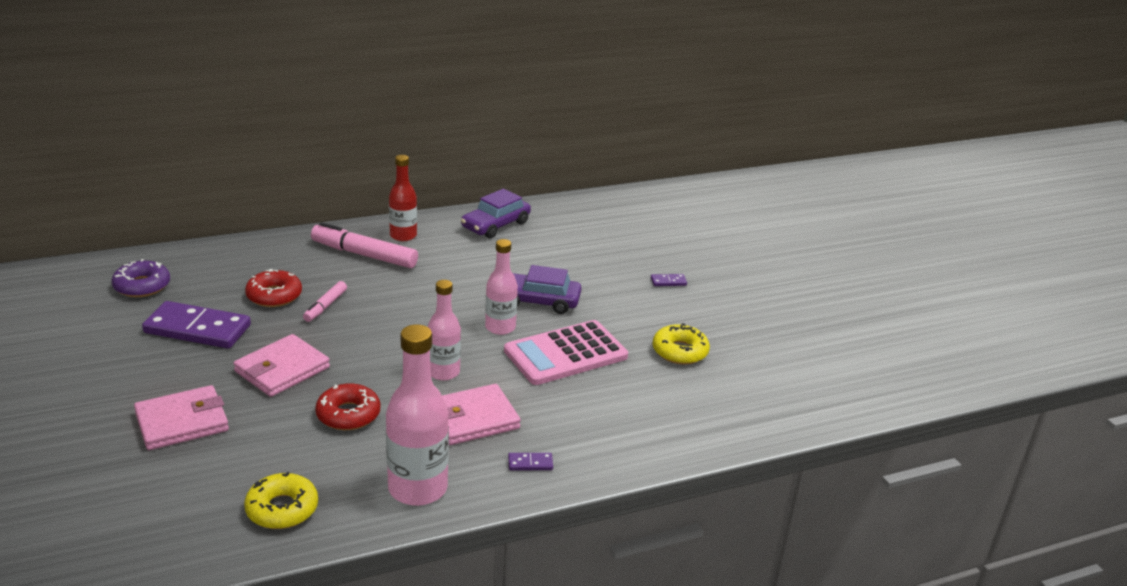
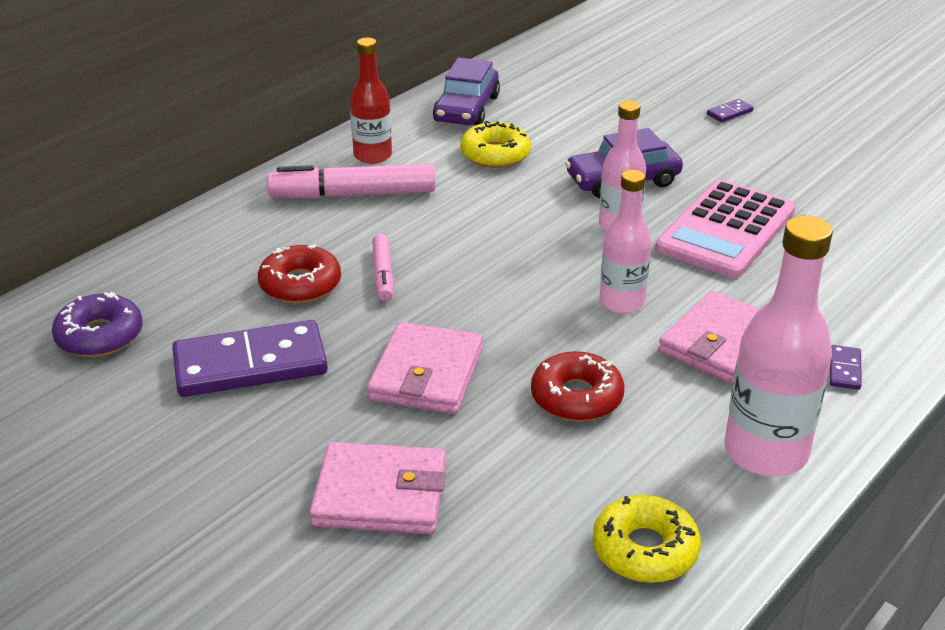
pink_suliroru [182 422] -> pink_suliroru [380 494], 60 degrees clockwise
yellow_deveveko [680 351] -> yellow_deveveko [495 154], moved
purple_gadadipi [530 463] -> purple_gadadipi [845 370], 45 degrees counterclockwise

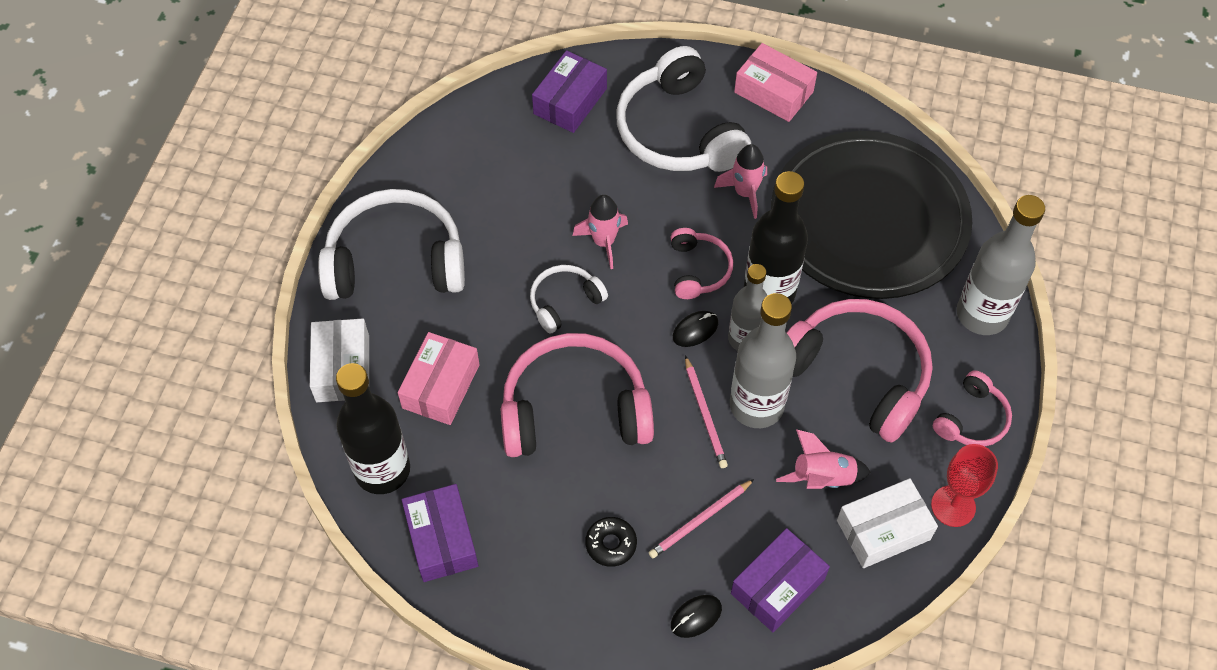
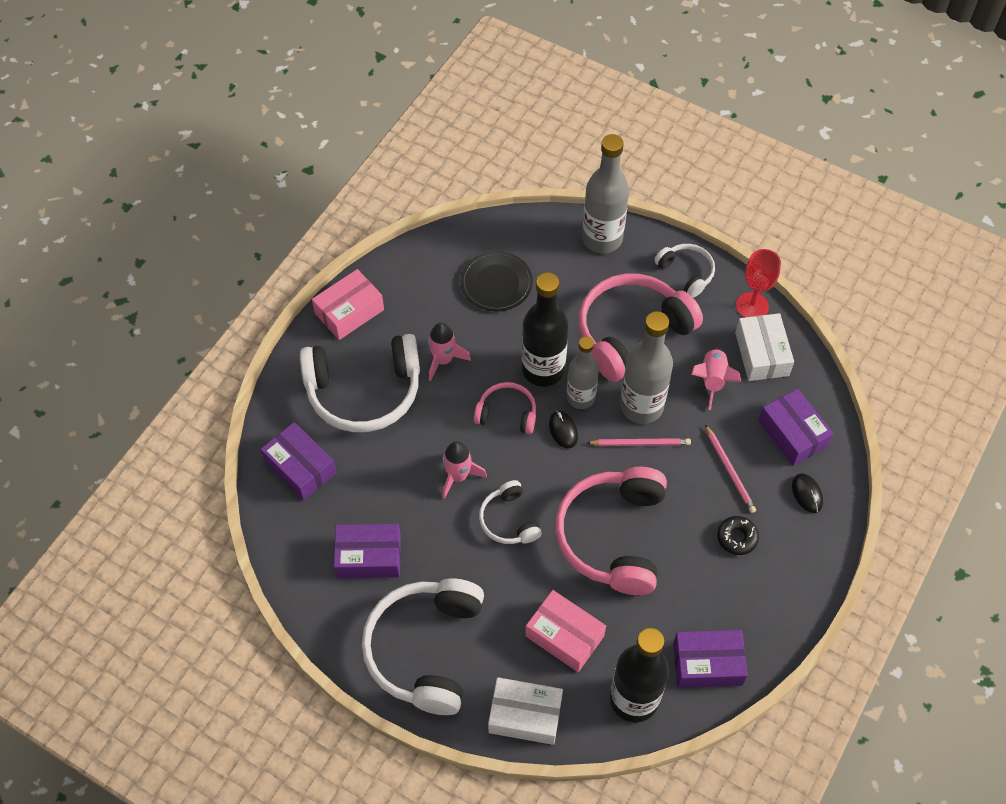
none -> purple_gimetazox [369 557]
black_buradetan [869 219] -> black_buradetan [496 283], x0.44
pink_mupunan [972 419] -> white_mupunan [686 273]

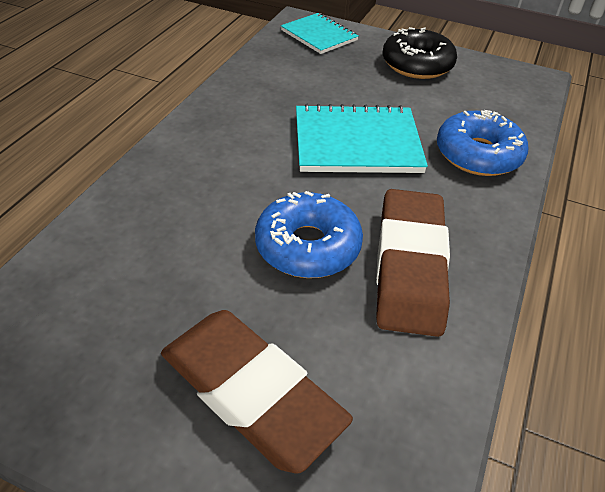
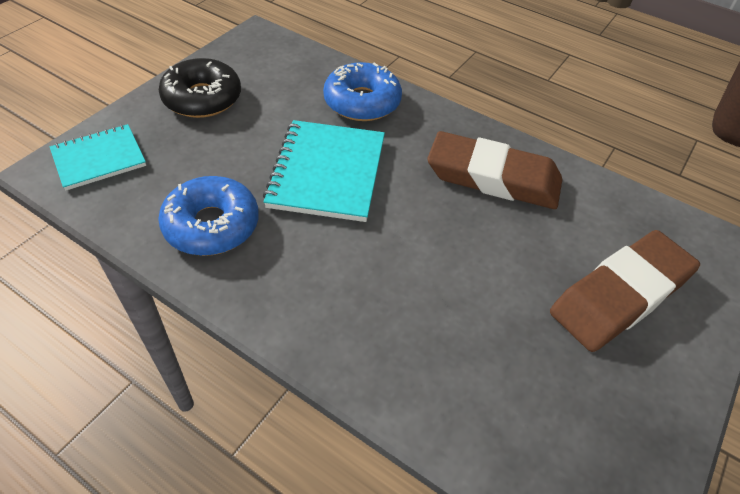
blue_deveveko [307 246] -> blue_deveveko [212 225], moved

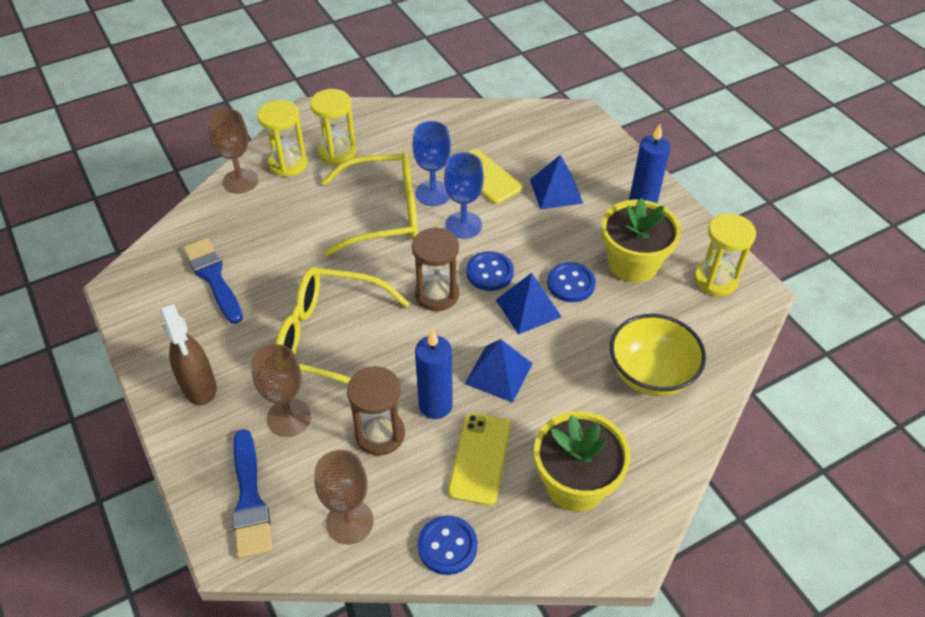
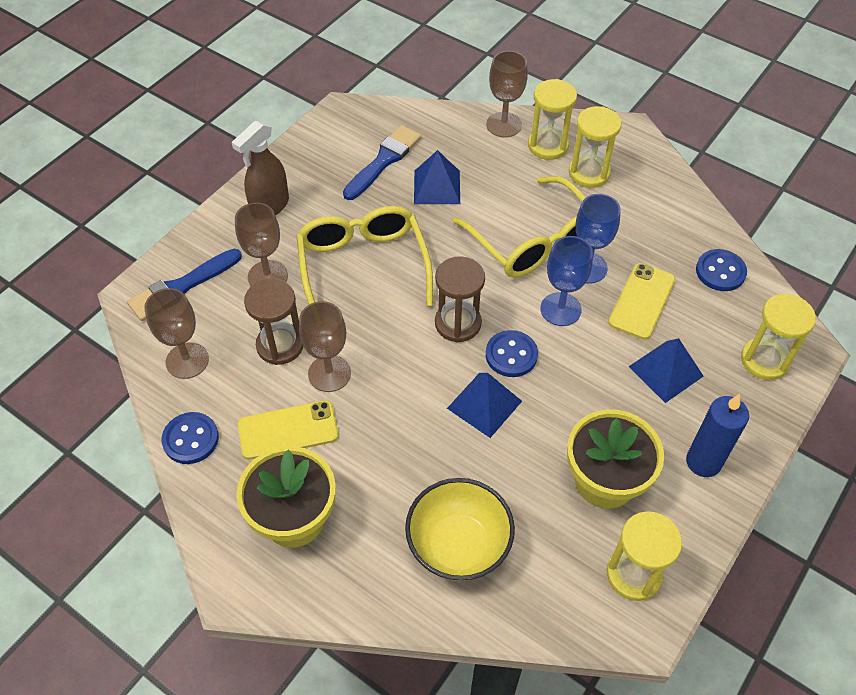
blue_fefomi [435 405] -> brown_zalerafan [329 373]
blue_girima [498 373] -> blue_girima [437 187], moved
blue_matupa [571 284] -> blue_matupa [720 271], moved
none -> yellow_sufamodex [764 360]

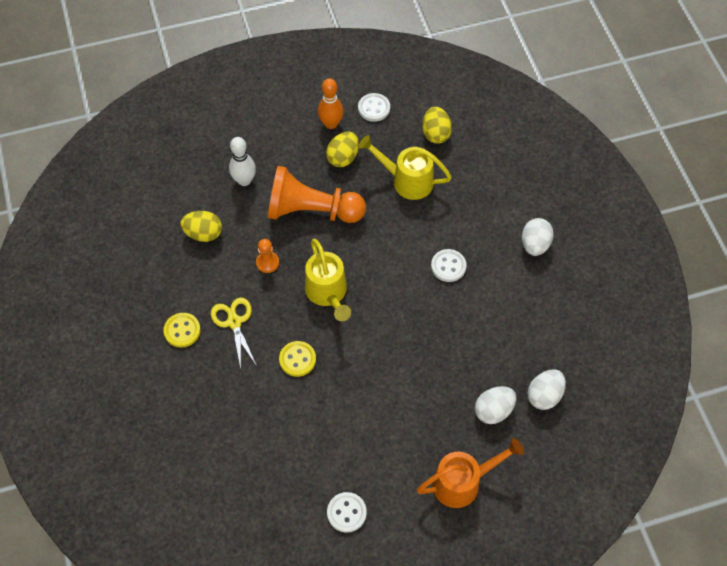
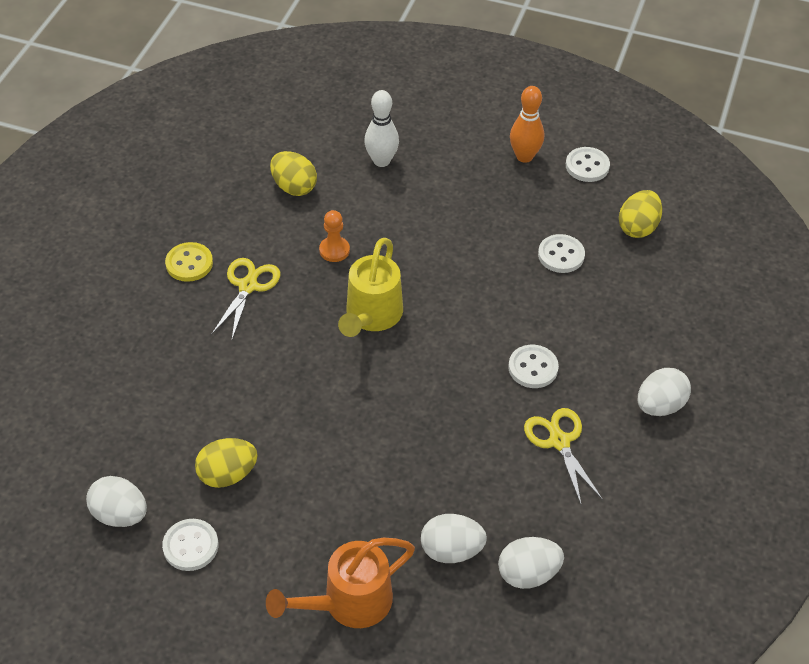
none -> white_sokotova [120 514]
yellow_sokotova [343 158] -> yellow_sokotova [227 474], moved
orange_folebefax [463 482] -> orange_folebefax [348 603], 135 degrees clockwise
none -> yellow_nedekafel [559 441]
yellow_folebefax [406 180] -> white_matupa [561 255]
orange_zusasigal [312 211] -> none
yellow_matupa [297 359] -> none

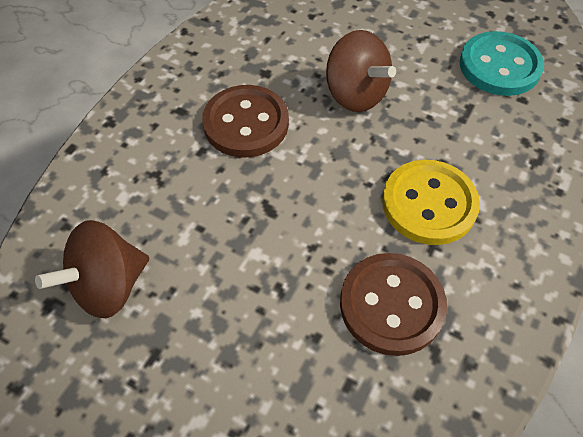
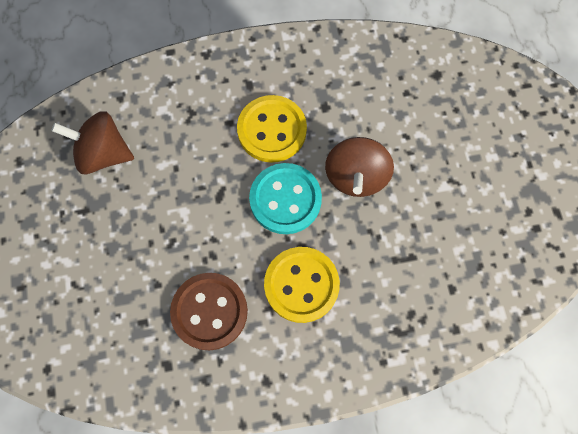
brown_matupa [246 123] -> yellow_matupa [272 130]
turquoise_matupa [499 66] -> turquoise_matupa [285 199], moved

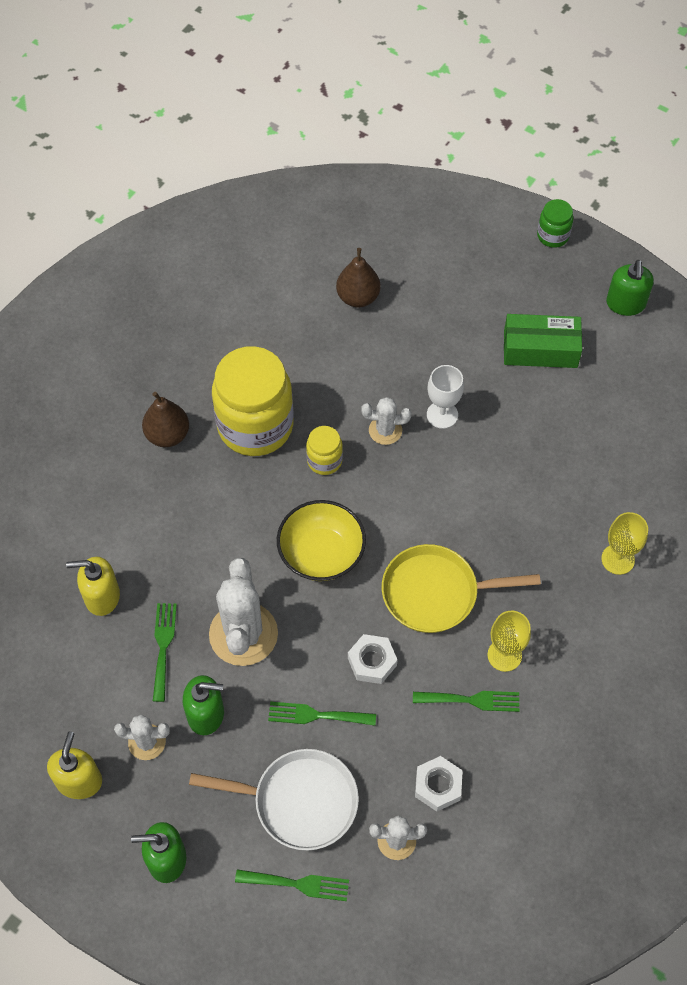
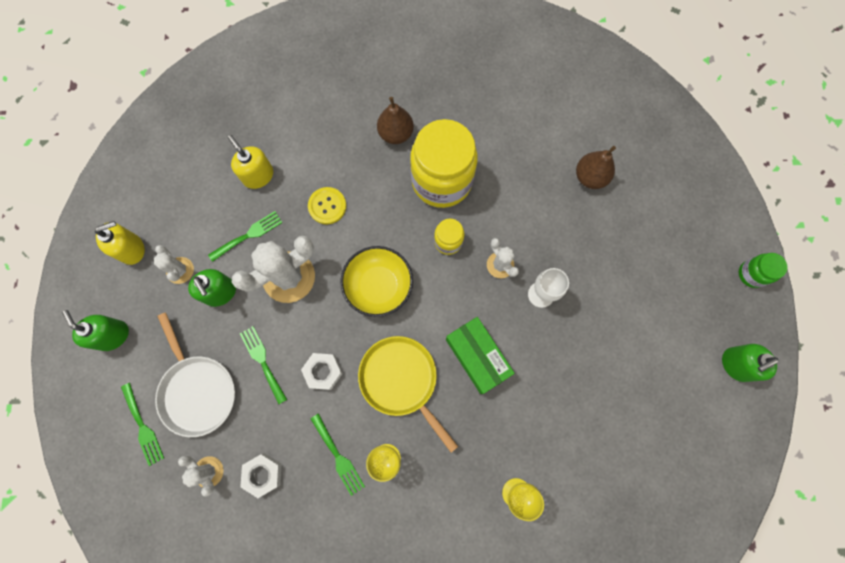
none -> yellow_matupa [327 206]
green_gimetazox [540 349] -> green_gimetazox [477 357], moved

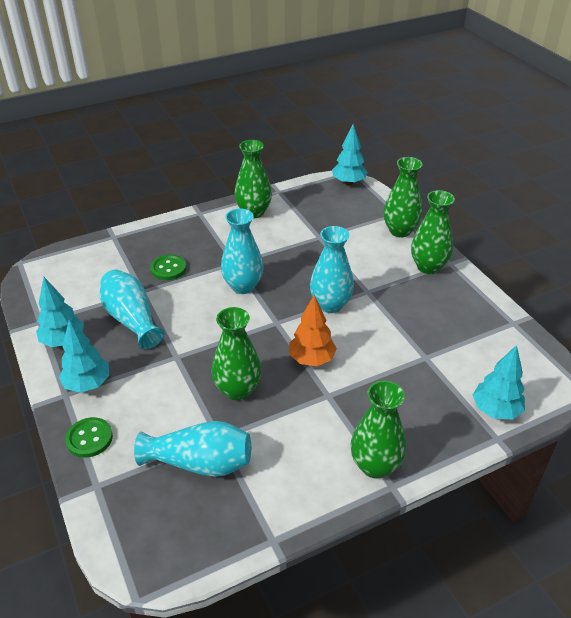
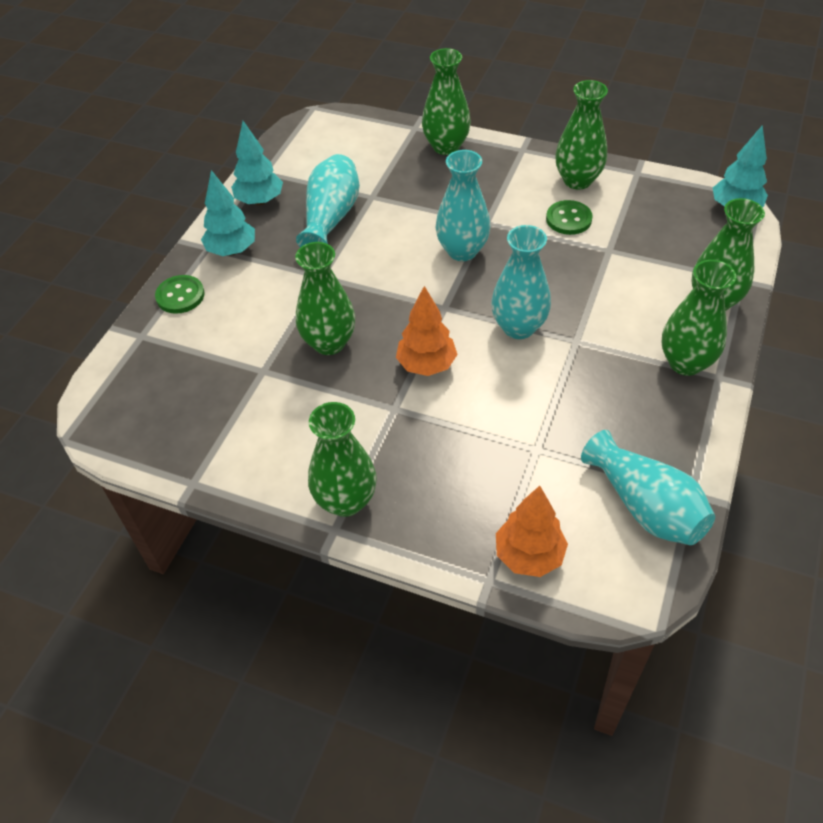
none -> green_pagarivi [446 146]
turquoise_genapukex [495 410] -> orange_genapukex [529 555]
green_matupa [168 268] -> green_matupa [568 219], moved
turquoise_pagarivi [200 463] -> turquoise_pagarivi [645 506], moved

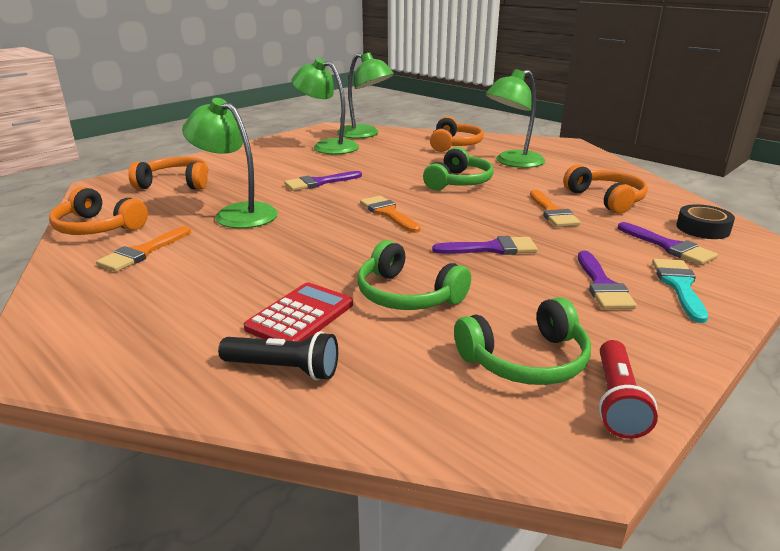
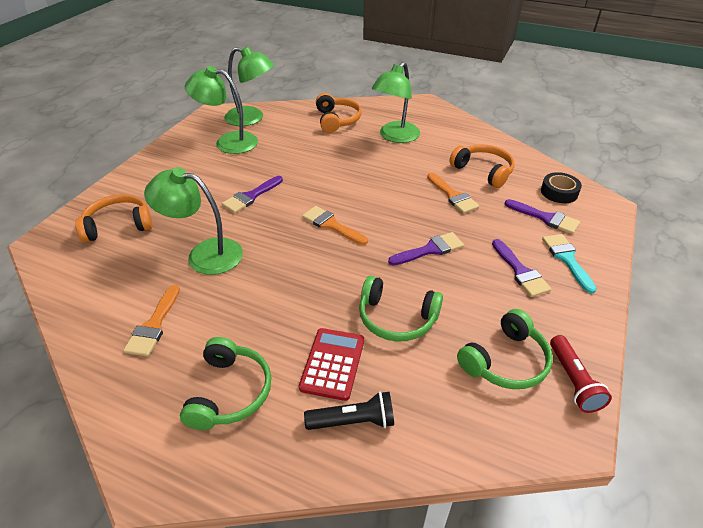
green_mupunan [458 182] -> green_mupunan [230 392], moved
orange_mupunan [98 227] -> none

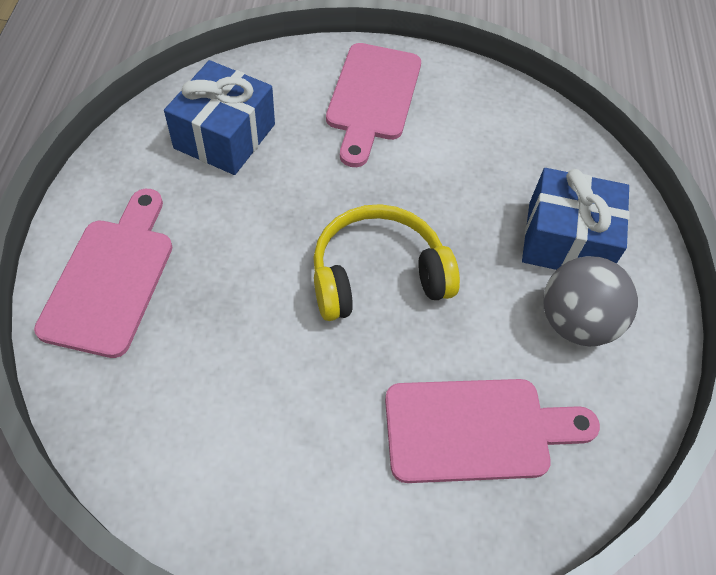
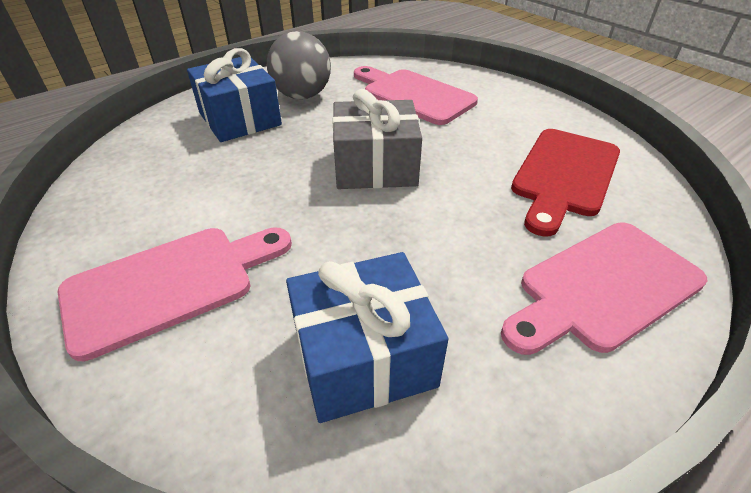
yellow_mupunan [378 275] -> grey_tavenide [375 166]
none -> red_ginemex [564 175]

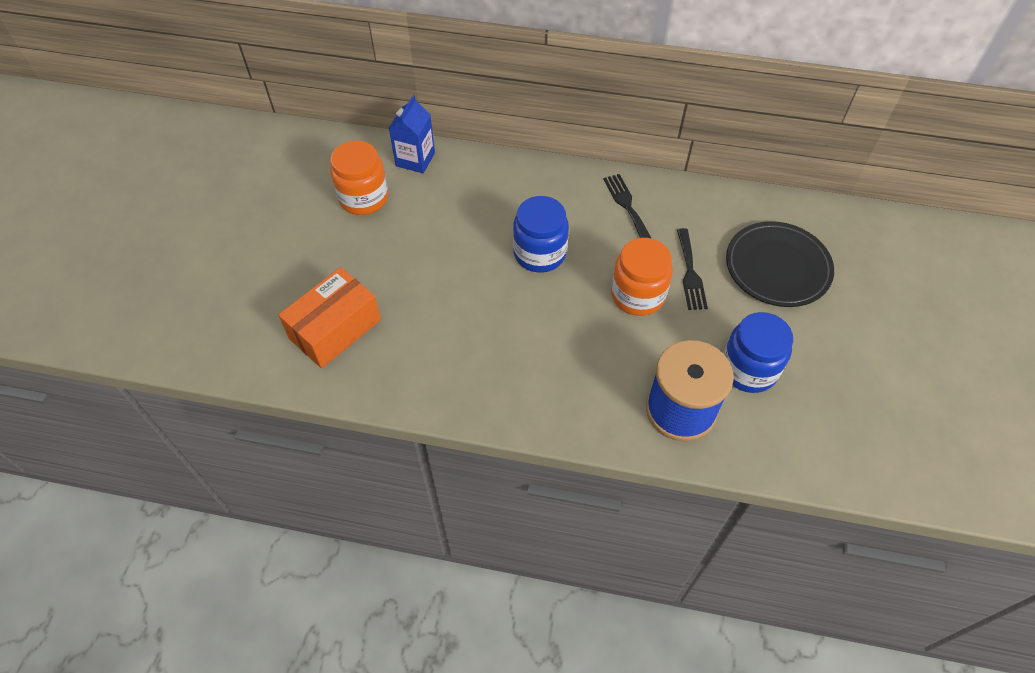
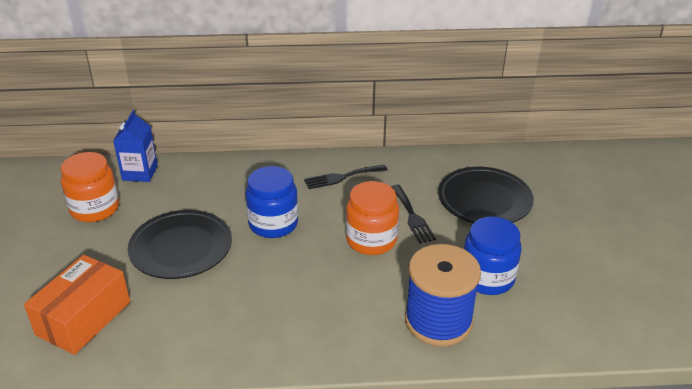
none -> black_buradetan [181 248]
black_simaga [627 206] -> black_simaga [342 177], 75 degrees counterclockwise

